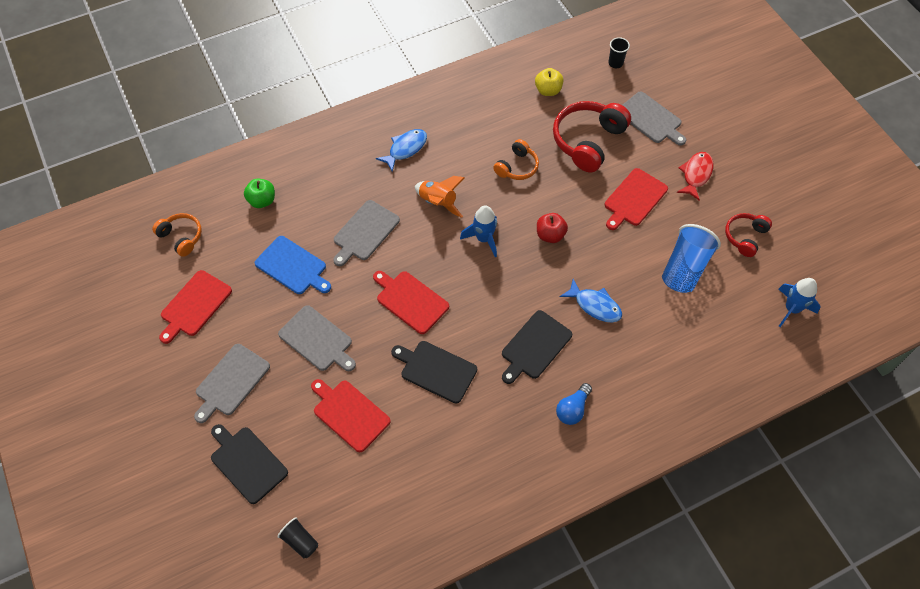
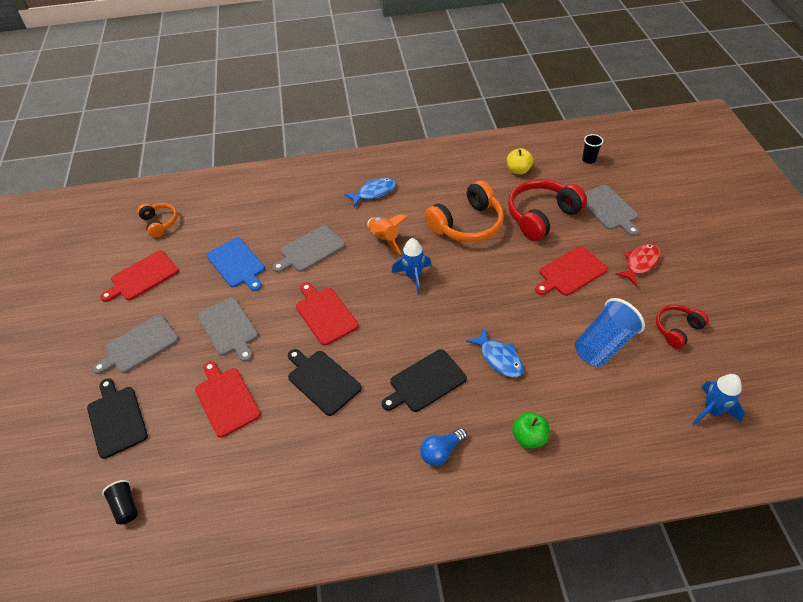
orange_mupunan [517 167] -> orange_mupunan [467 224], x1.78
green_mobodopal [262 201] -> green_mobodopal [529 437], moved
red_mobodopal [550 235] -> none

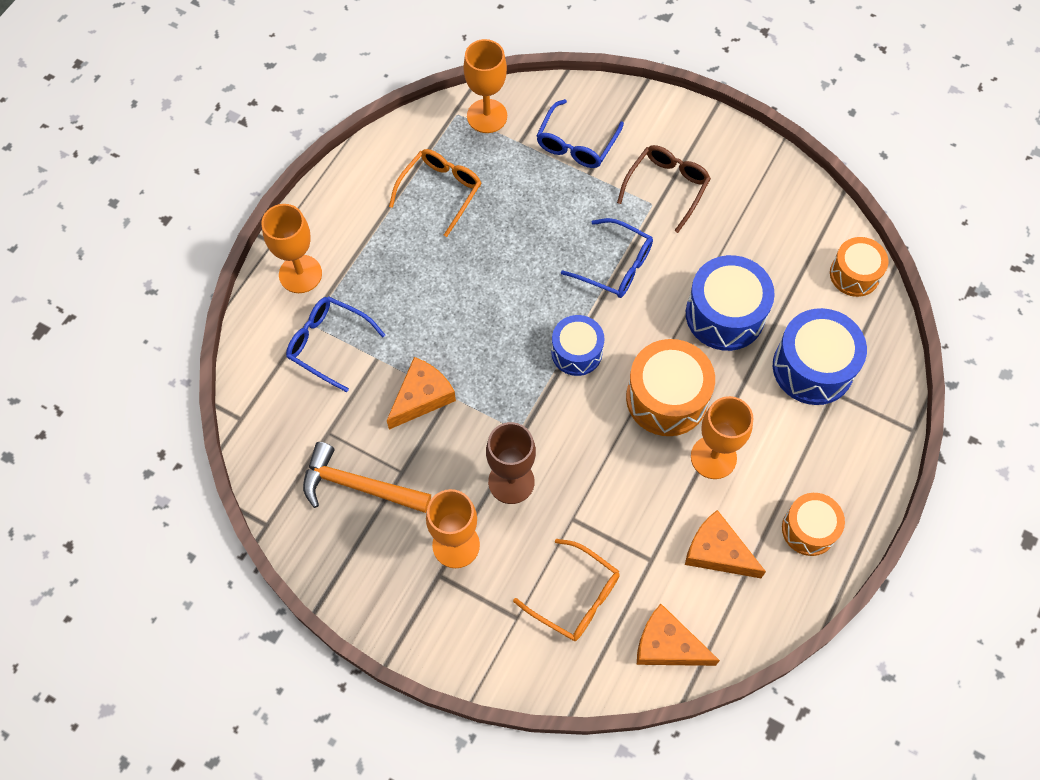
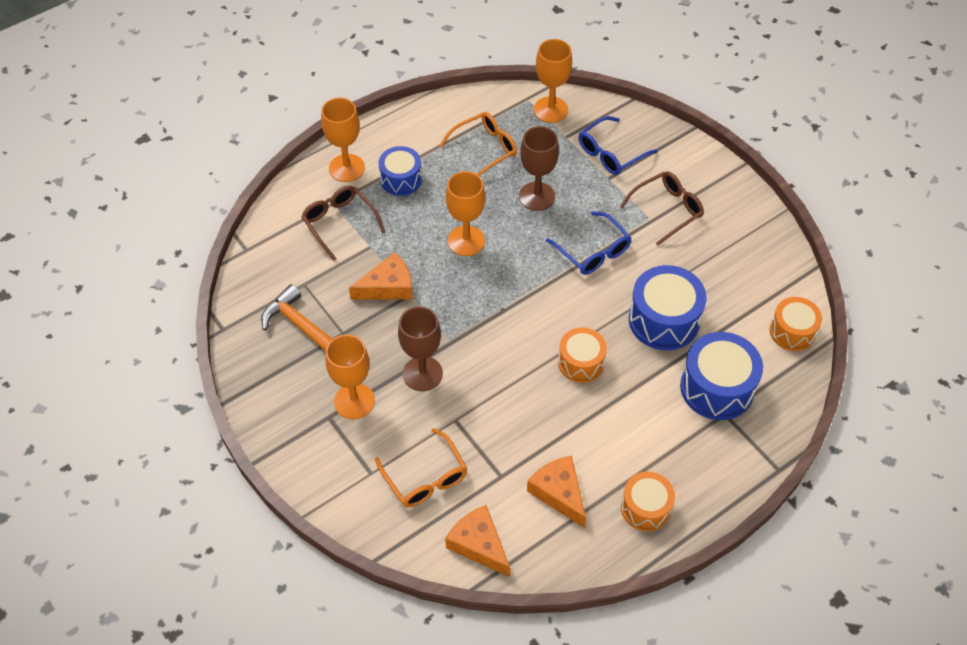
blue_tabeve [328 344] -> brown_tabeve [340 223]
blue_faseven [576 352] -> blue_faseven [401 179], moved
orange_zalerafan [713 457] -> orange_zalerafan [466 241], moved
none -> brown_zalerafan [537 196]
orange_faseven [666 398] -> orange_faseven [581 362], x0.64

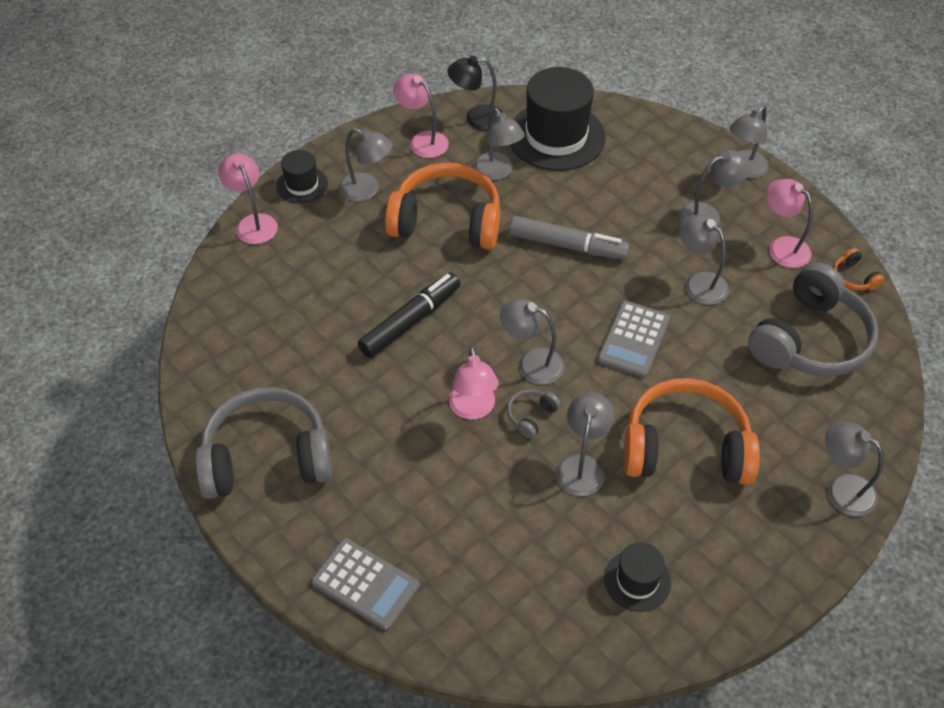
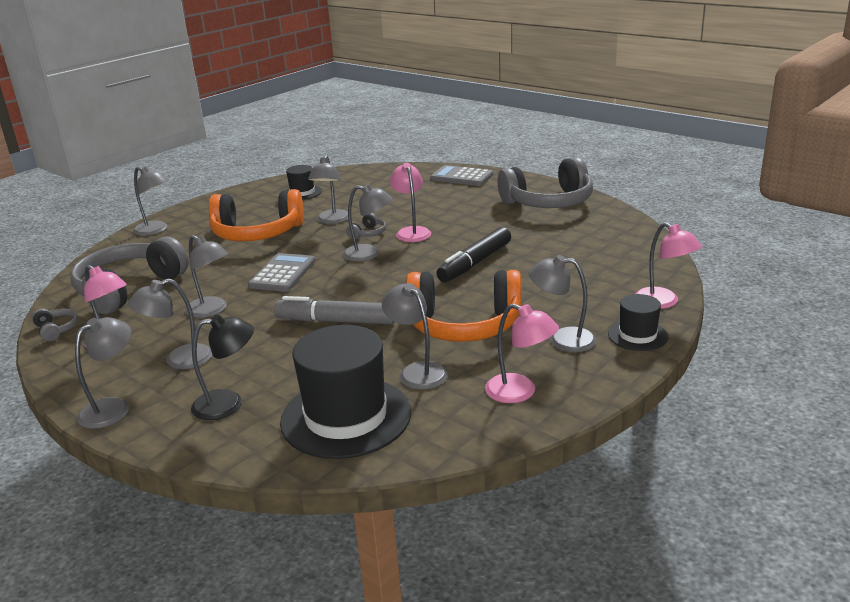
orange_mupunan [853 278] -> grey_mupunan [56 330]
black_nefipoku [476 118] -> black_nefipoku [228 403], moved

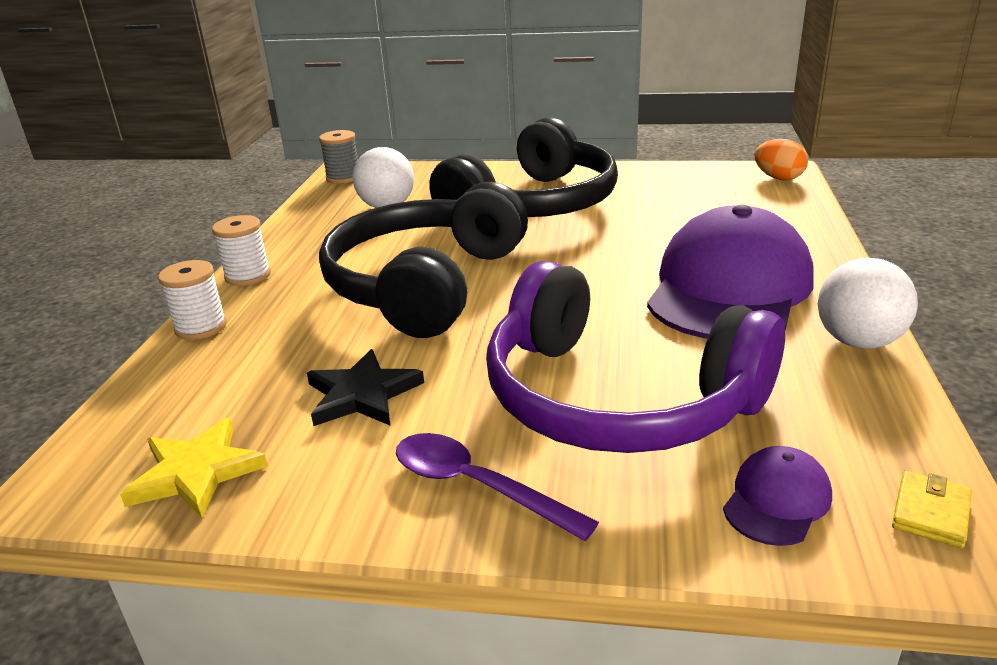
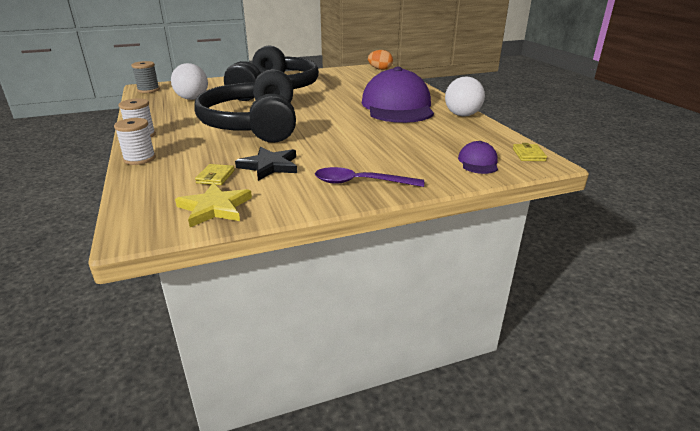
none -> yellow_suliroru [215 177]
purple_mupunan [617 398] -> none

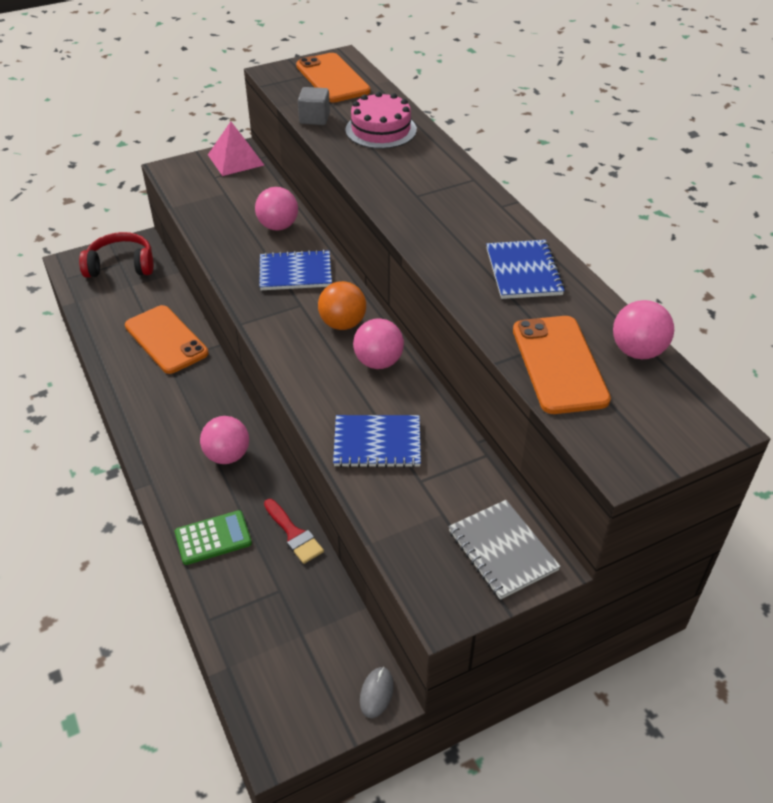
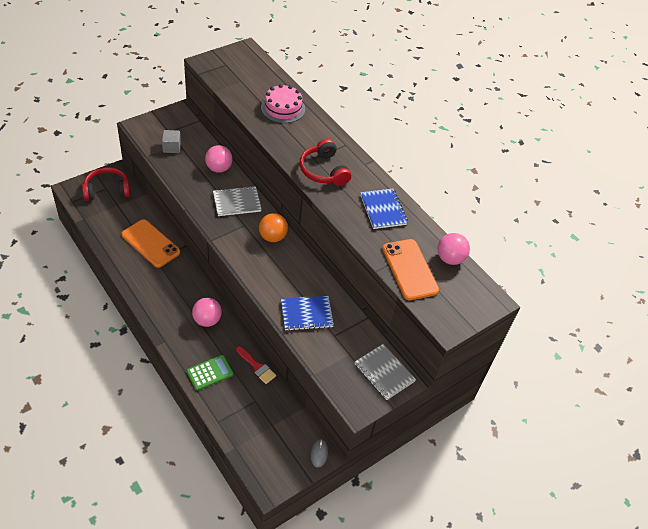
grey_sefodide [314 118] -> grey_sefodide [172 147], moved
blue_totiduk [295 273] -> grey_totiduk [237 202]
none -> red_mupunan [323 171]
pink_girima [236 159] -> none
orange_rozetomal [332 79] -> none
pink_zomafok [378 362] -> none

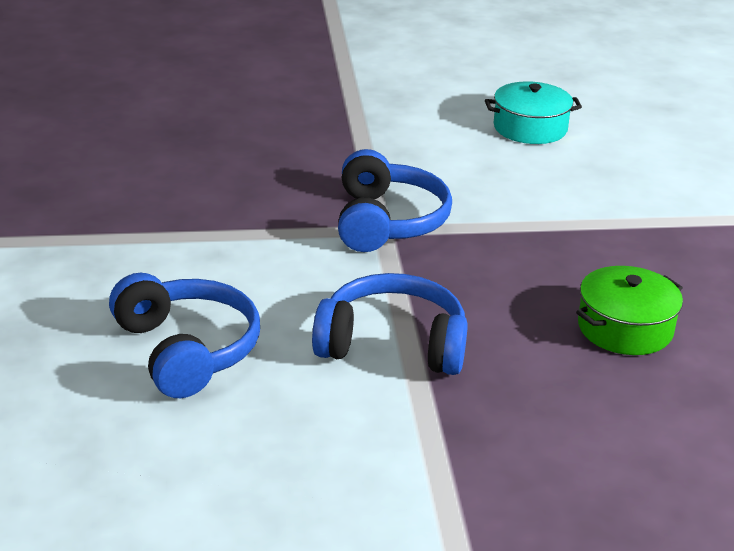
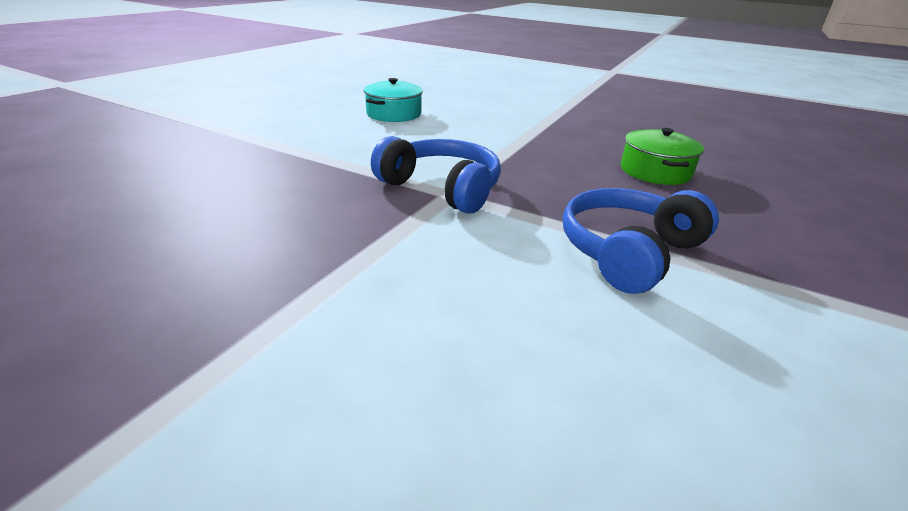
blue_mupunan [186 350] -> none

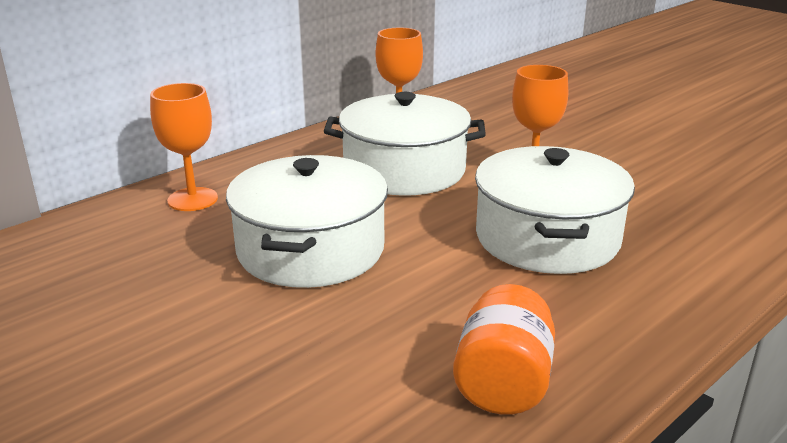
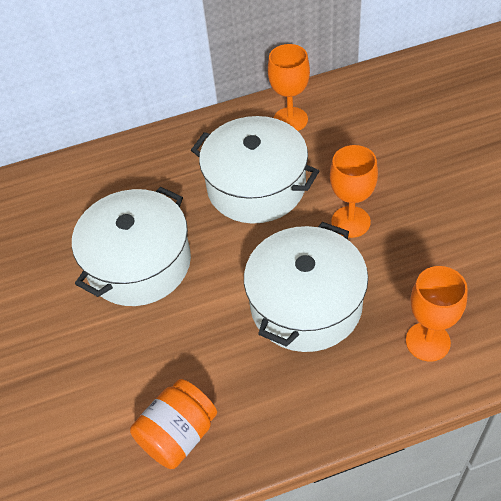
orange_zalerafan [192 199] -> orange_zalerafan [427 341], moved

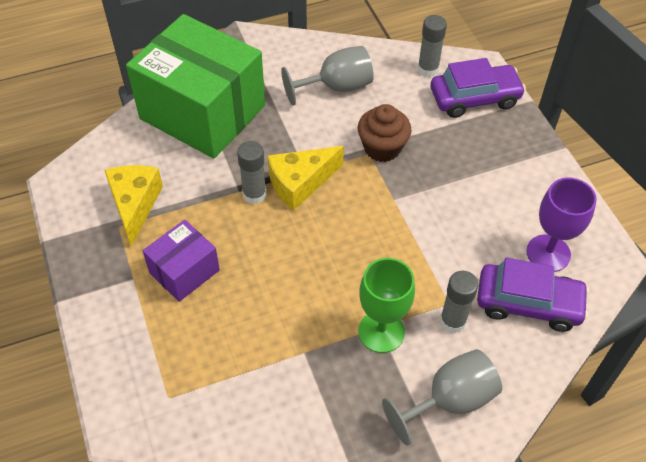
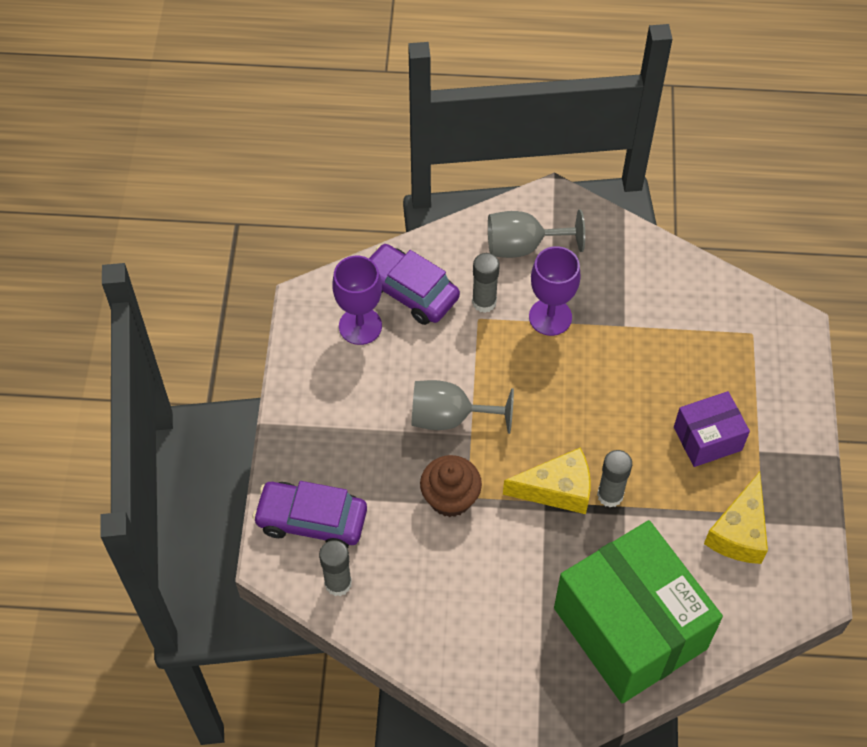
grey_zalerafan [336 87] -> grey_zalerafan [450 417], moved
green_zalerafan [381 332] -> purple_zalerafan [550 317]

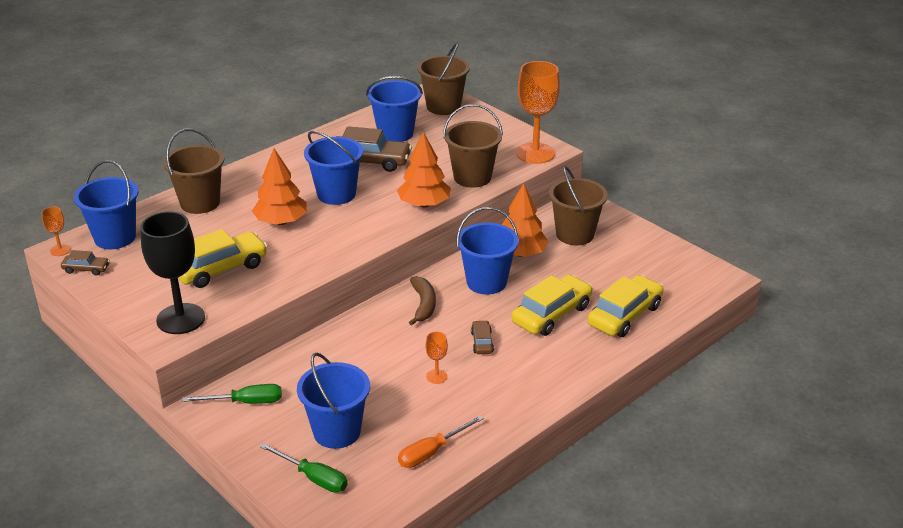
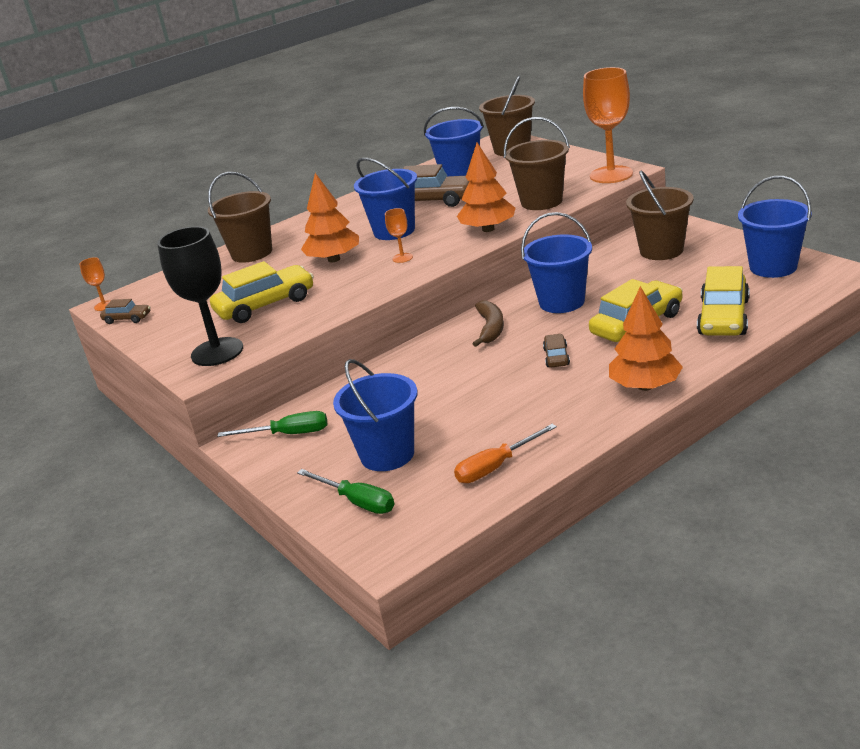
orange_zalerafan [436 376] -> orange_zalerafan [402 258], moved
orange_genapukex [520 253] -> orange_genapukex [645 386], moved
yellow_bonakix [625 315] -> yellow_bonakix [723 317], 150 degrees clockwise
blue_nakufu [115 237] -> blue_nakufu [773 267], moved

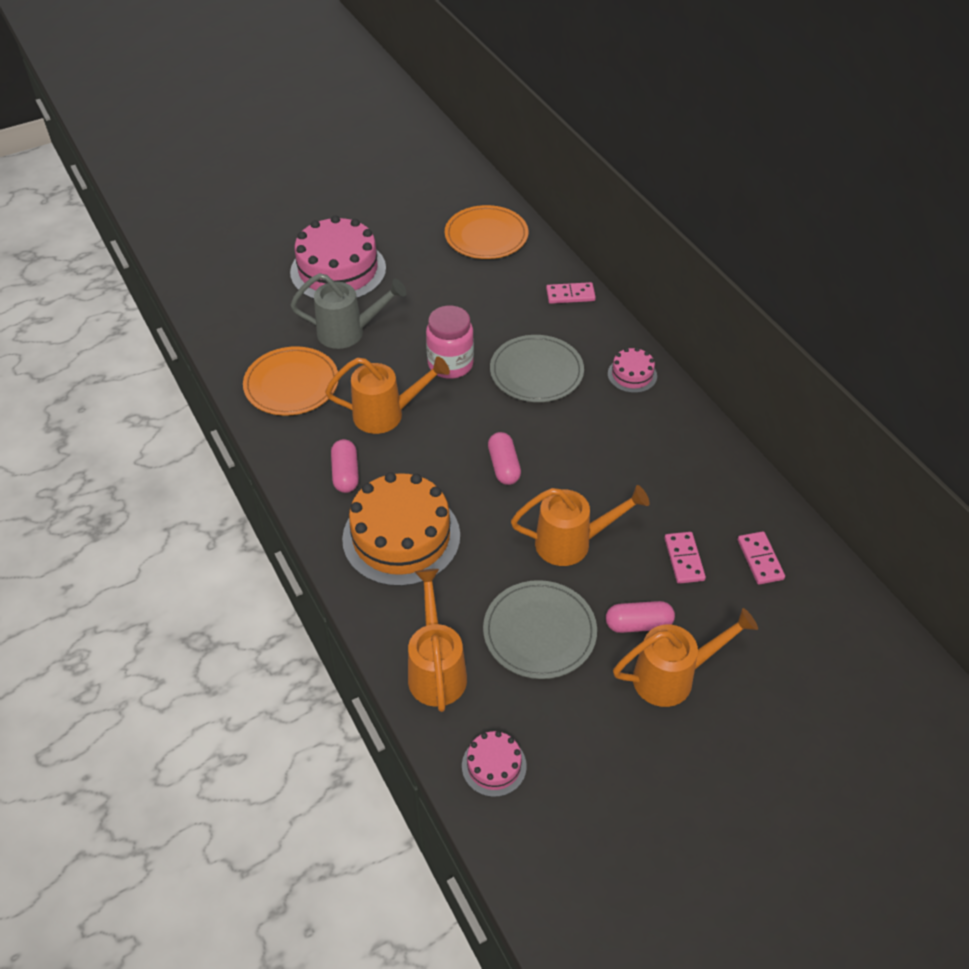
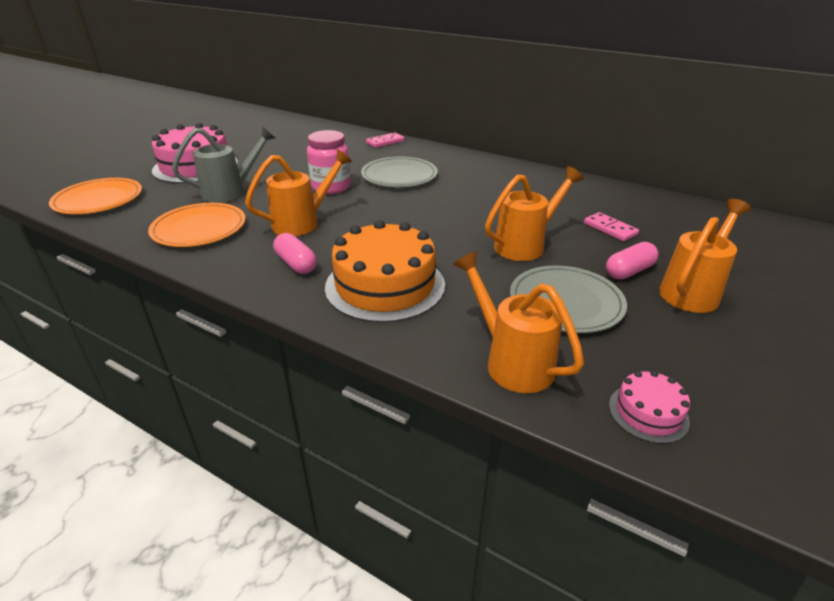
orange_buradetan [486 236] -> orange_buradetan [98 199], moved
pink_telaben [504 466] -> none
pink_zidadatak [632 375] -> none
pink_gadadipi [760 559] -> none

